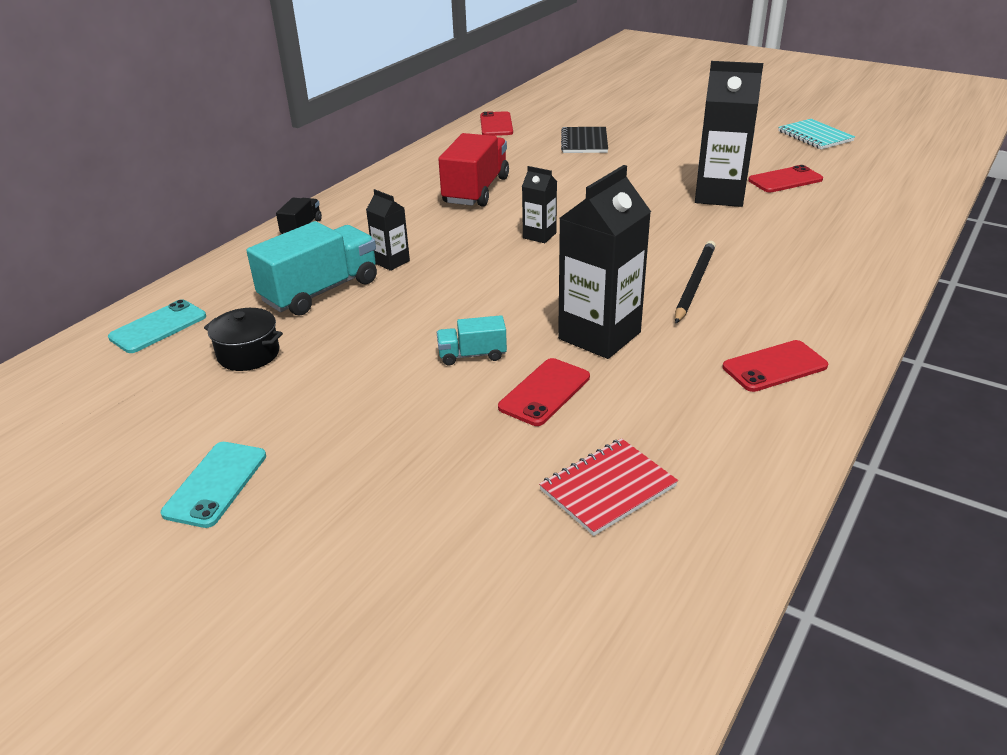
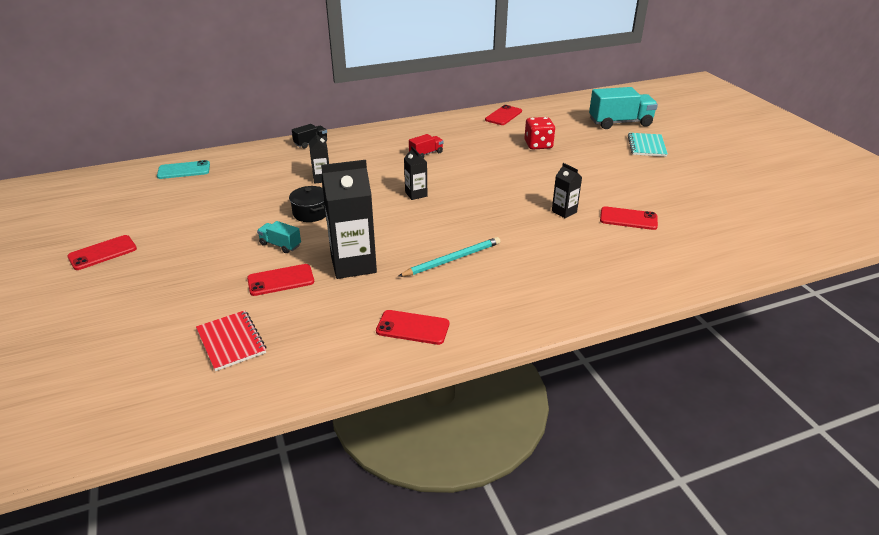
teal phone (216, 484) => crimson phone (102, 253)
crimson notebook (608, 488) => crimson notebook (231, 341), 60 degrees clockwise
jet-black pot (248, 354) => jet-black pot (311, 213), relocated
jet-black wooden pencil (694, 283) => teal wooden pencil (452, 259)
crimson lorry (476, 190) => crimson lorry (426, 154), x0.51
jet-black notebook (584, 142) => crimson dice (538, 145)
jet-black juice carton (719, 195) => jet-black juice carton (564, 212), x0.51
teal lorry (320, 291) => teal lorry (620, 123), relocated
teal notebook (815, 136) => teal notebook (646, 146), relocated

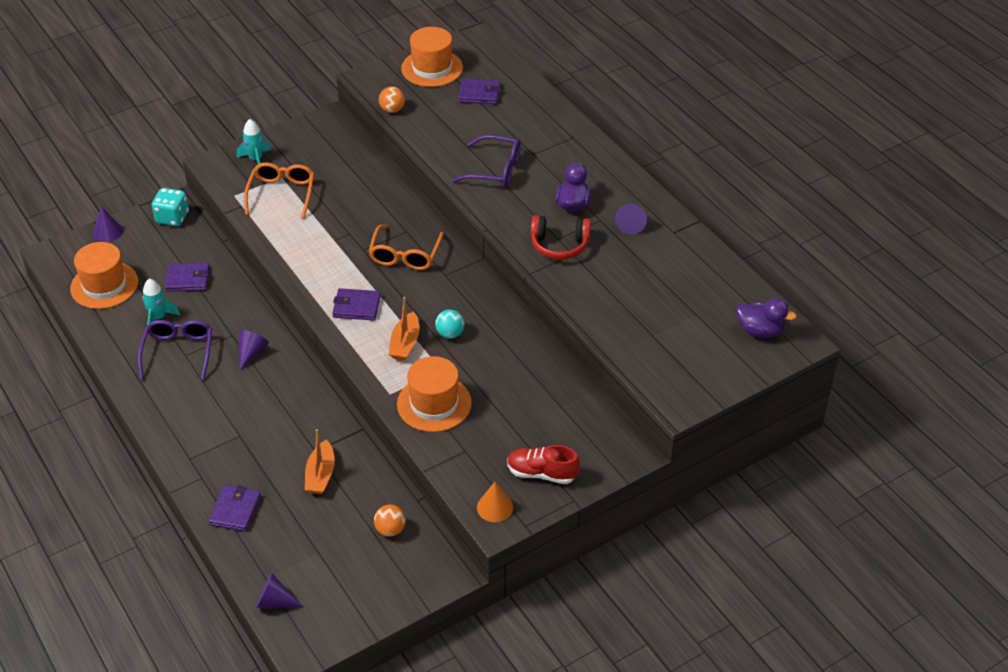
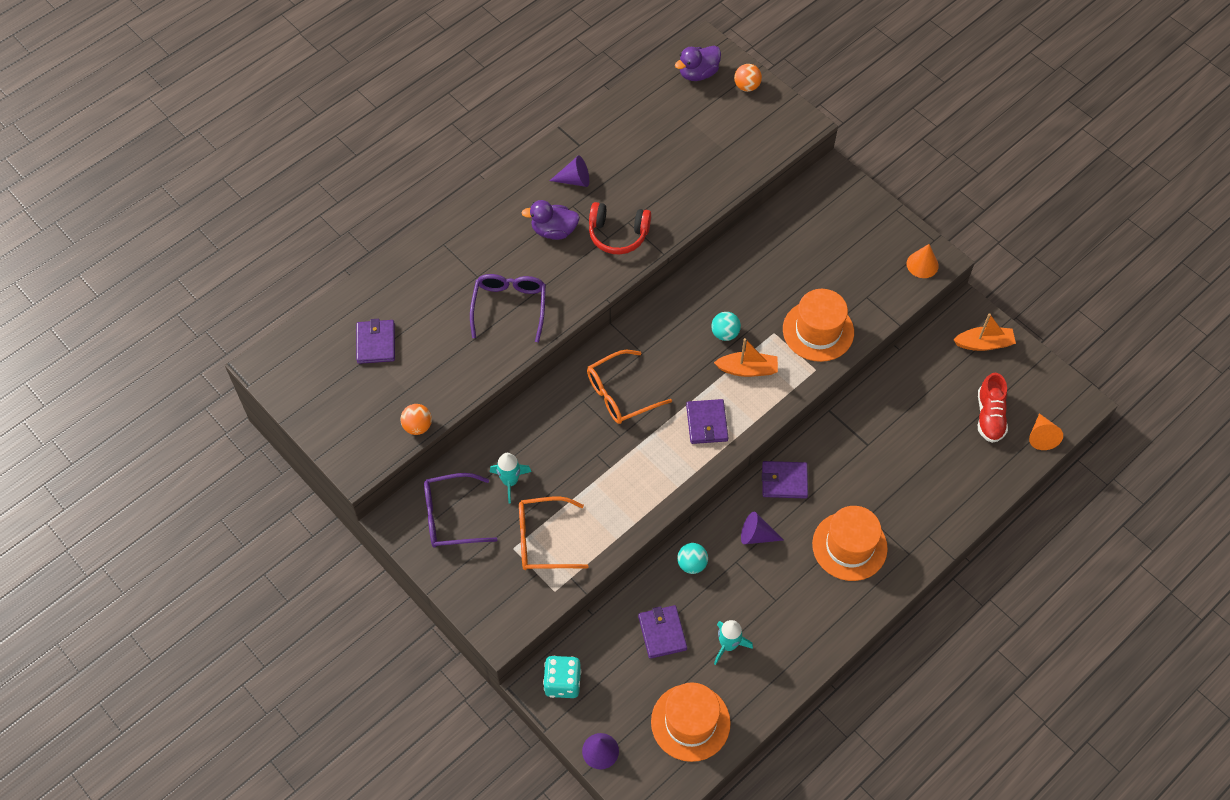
violet glasses (178, 352) => violet glasses (451, 516), relocated
teal toy rocket (255, 159) => teal toy rocket (510, 481), relocated
orange-coloured glasses (405, 255) => orange-coloured glasses (620, 394), 150 degrees clockwise
crimson headset (559, 245) => crimson headset (618, 234), 105 degrees clockwise
violet rubber duck (760, 331) => violet rubber duck (698, 73), 135 degrees counterclockwise
nothing => teal sphere (692, 564)
orange-coloured sphere (390, 530) => orange-coloured sphere (747, 86), relocated
violet wallet (235, 510) => violet wallet (784, 481), relocated
orange-coloured tall hat (432, 68) => orange-coloured tall hat (849, 546), relocated
orange-coloured boat (320, 475) => orange-coloured boat (984, 343), relocated
crimson shoe (542, 473) => crimson shoe (989, 416), relocated
violet cone (275, 601) => orange-coloured cone (1041, 436)

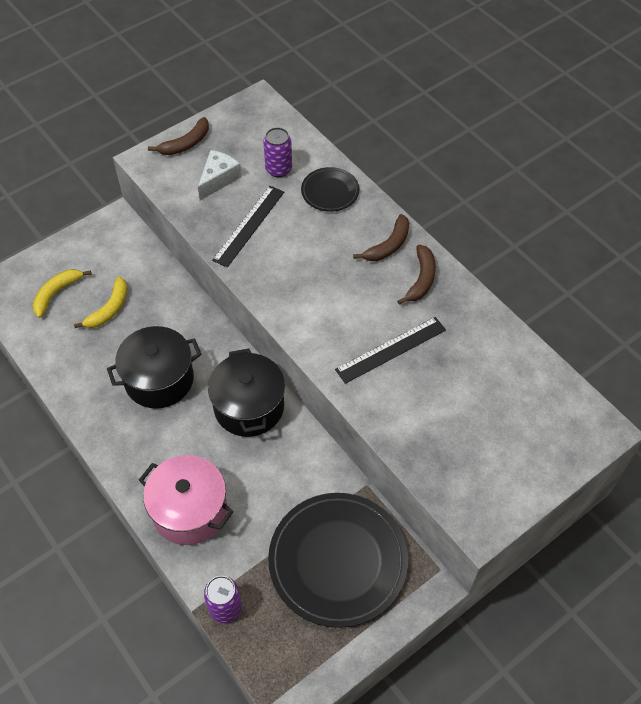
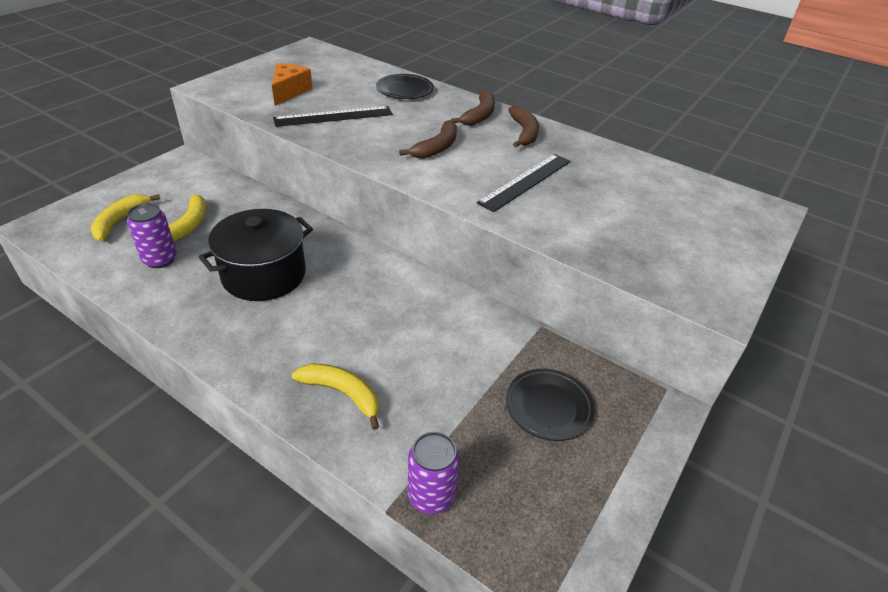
violet tin (278, 169) => violet tin (160, 259), relocated
pure white cheese (218, 179) => orange-coloured cheese (289, 92)
jet-black straightedge (249, 225) => jet-black straightedge (333, 116), 60 degrees clockwise
pink pot (190, 510) => yellow banana fruit (342, 393)
brown banana fruit (186, 144) => brown banana fruit (437, 148), relocated
jet-black plate (338, 561) => jet-black plate (548, 406), x0.49
jet-black pot (249, 406) => nothing

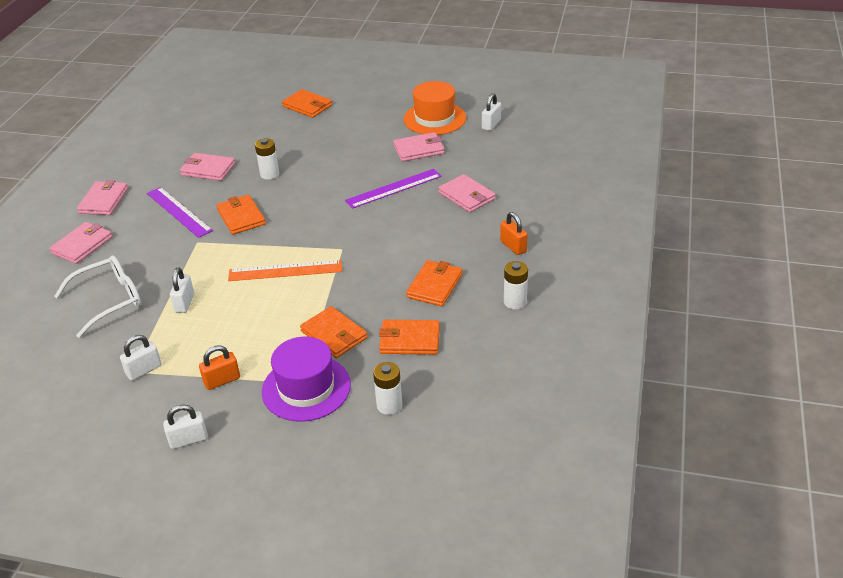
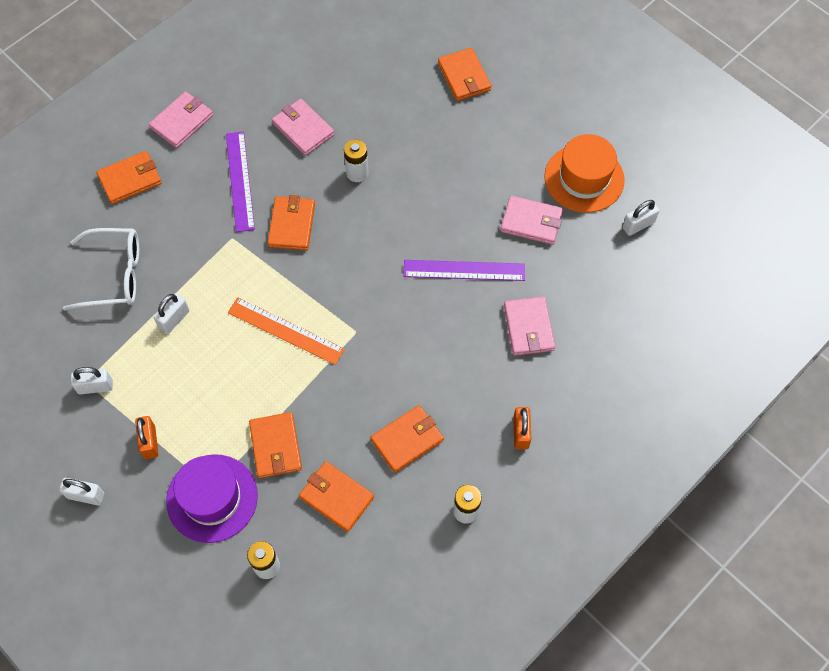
pink wallet (82, 245) => orange-coloured wallet (130, 179)
orange-coloured small lock (222, 380) => orange-coloured small lock (150, 442), 75 degrees clockwise

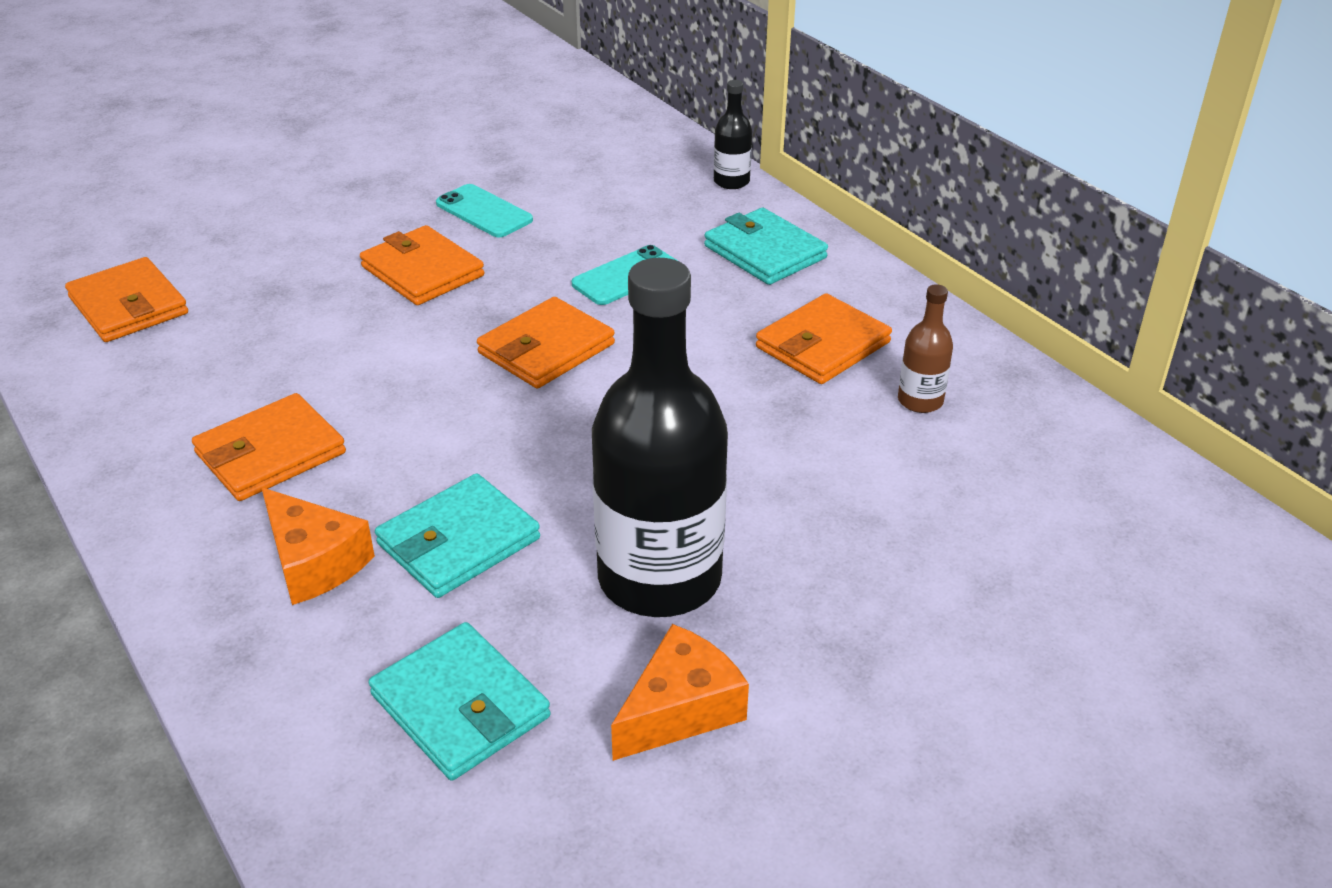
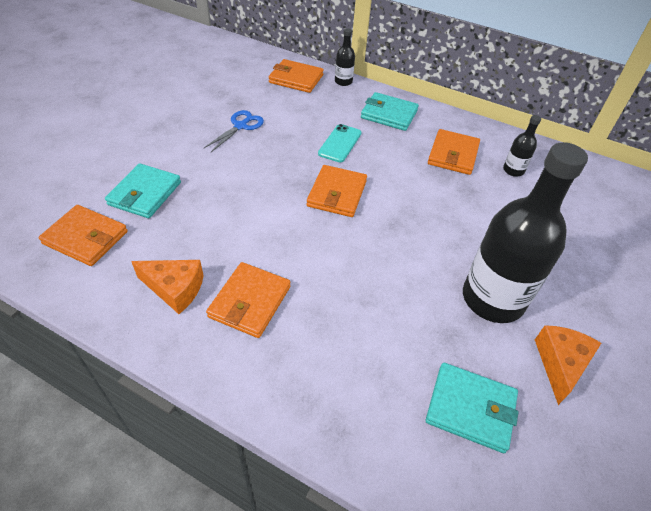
teal wallet (458, 541) => teal wallet (145, 193), relocated
orange-coloured cheese (314, 562) => orange-coloured cheese (175, 289), relocated
teal phone (484, 212) => blue scissors (240, 126)
orange-coloured wallet (422, 271) => orange-coloured wallet (296, 79), relocated
brown bottle (920, 401) => jet-black bottle (513, 170)

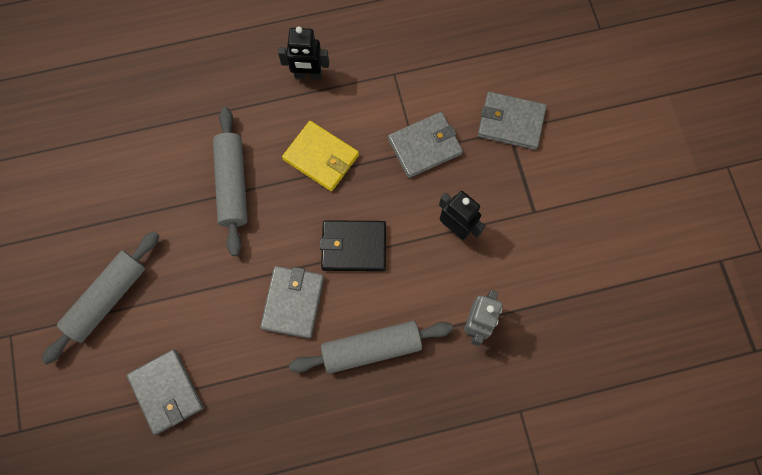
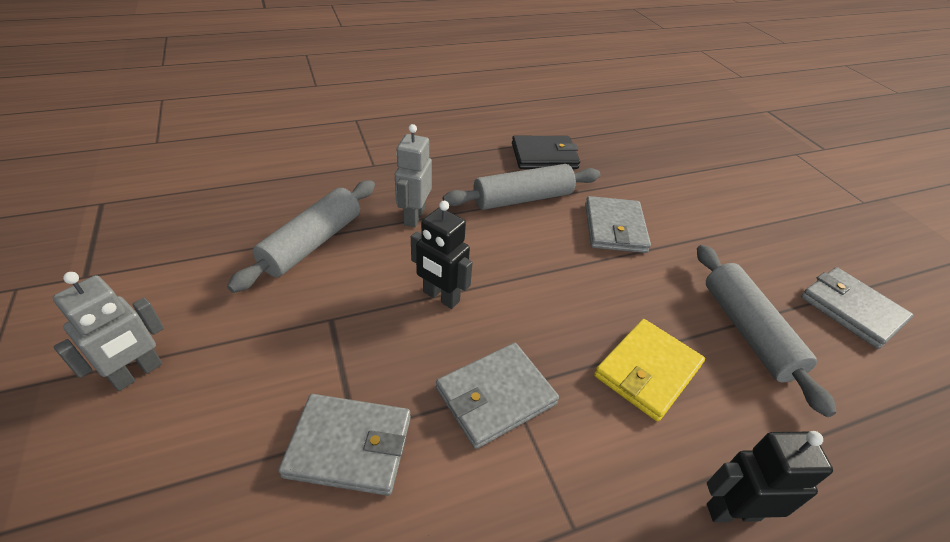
nothing => ash-grey robot figure (137, 373)
ash-grey rolling pin (107, 298) => ash-grey rolling pin (312, 243), relocated
jet-black wallet (353, 246) => jet-black wallet (544, 156), relocated
yellow wallet (321, 157) => yellow wallet (647, 371), 75 degrees counterclockwise
ash-grey wallet (166, 392) => ash-grey wallet (851, 309), relocated

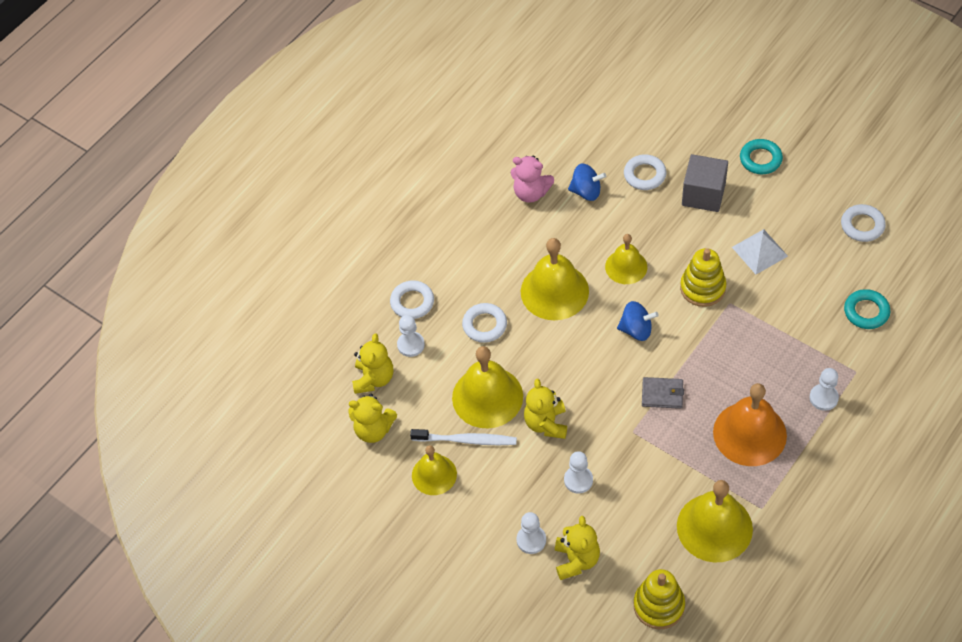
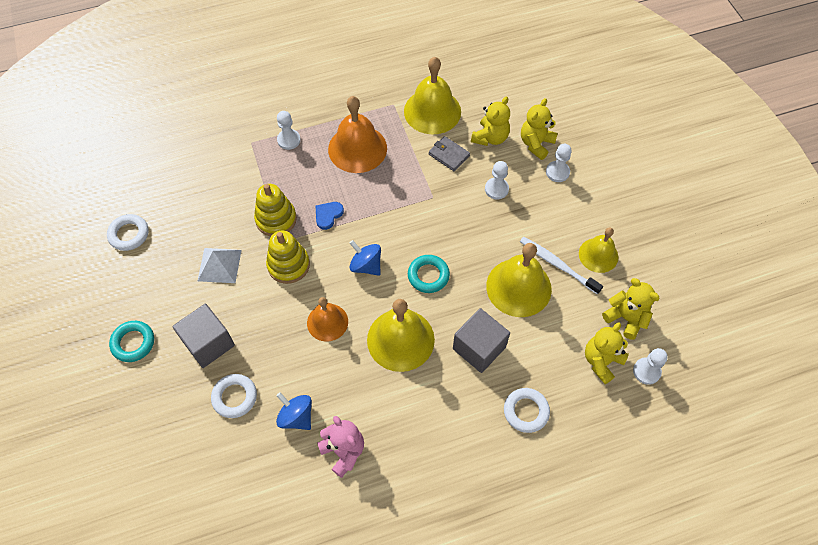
yellow stacking rings (659, 605) => yellow stacking rings (276, 219), relocated
yellow hand bell (626, 266) => orange-coloured hand bell (327, 322)
nothing => blue heart shape (328, 215)
teal torus (866, 312) => teal torus (428, 275), relocated
ash-grey wallet (662, 394) => ash-grey wallet (449, 155), relocated
pure white torus (484, 325) => ash-grey block (479, 348)
yellow teddy bear (546, 423) => yellow teddy bear (490, 137), relocated
pure white chess pawn (411, 345) => pure white chess pawn (646, 371), relocated

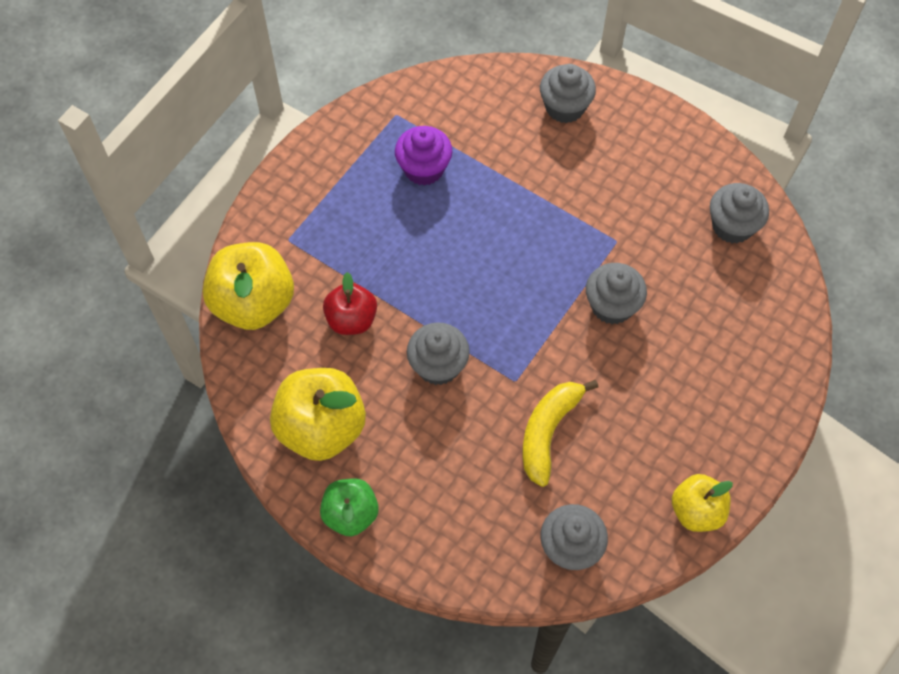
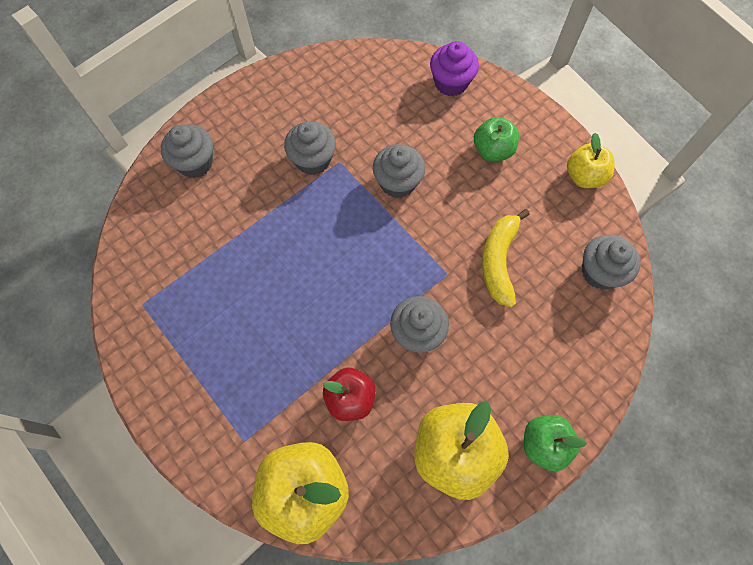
ash-grey muffin (732, 226) => ash-grey muffin (313, 160), relocated
violet muffin (424, 169) => violet muffin (451, 83), relocated
nothing => emerald apple fruit (492, 150)
yellow banana fruit (548, 432) => yellow banana fruit (499, 261), 60 degrees clockwise

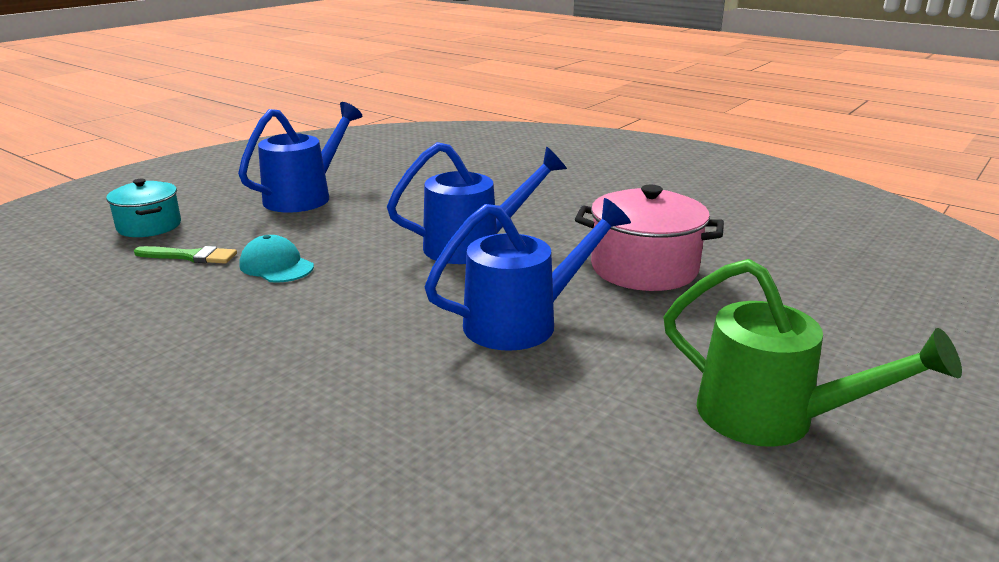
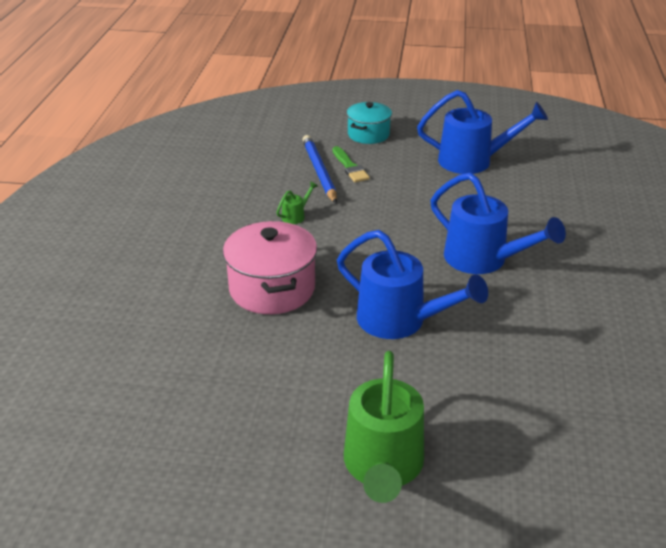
pink pot (644, 268) => pink pot (272, 288), relocated
nothing => emerald watering can (296, 216)
nothing => blue wooden pencil (319, 171)
teal baseball cap (276, 266) => nothing

